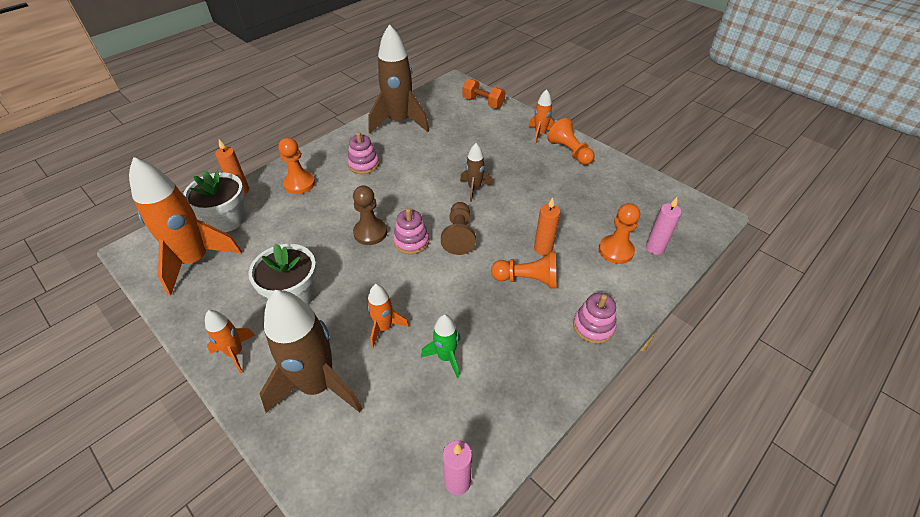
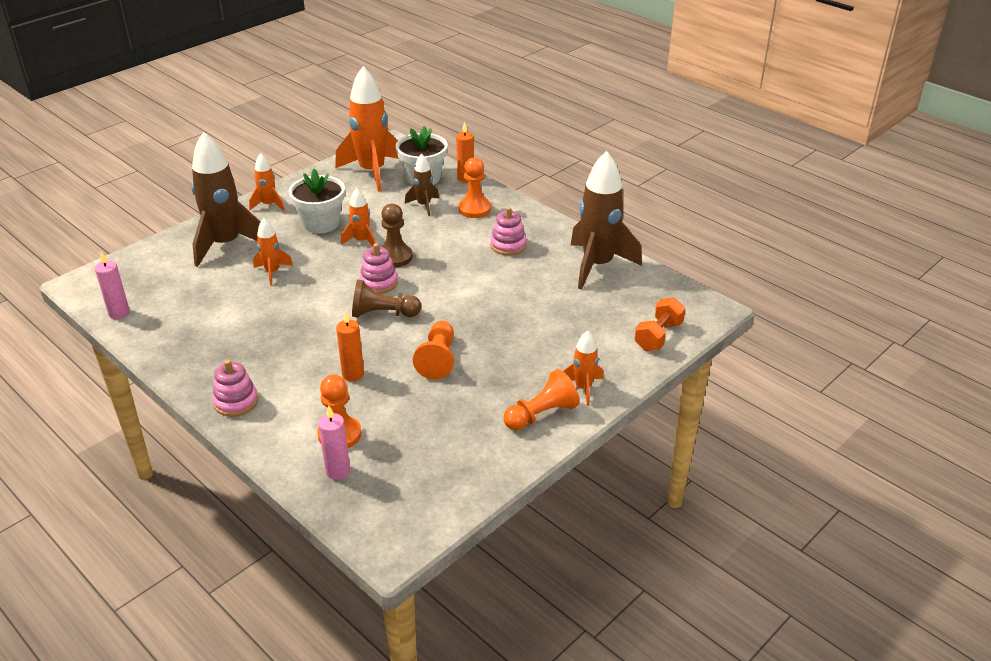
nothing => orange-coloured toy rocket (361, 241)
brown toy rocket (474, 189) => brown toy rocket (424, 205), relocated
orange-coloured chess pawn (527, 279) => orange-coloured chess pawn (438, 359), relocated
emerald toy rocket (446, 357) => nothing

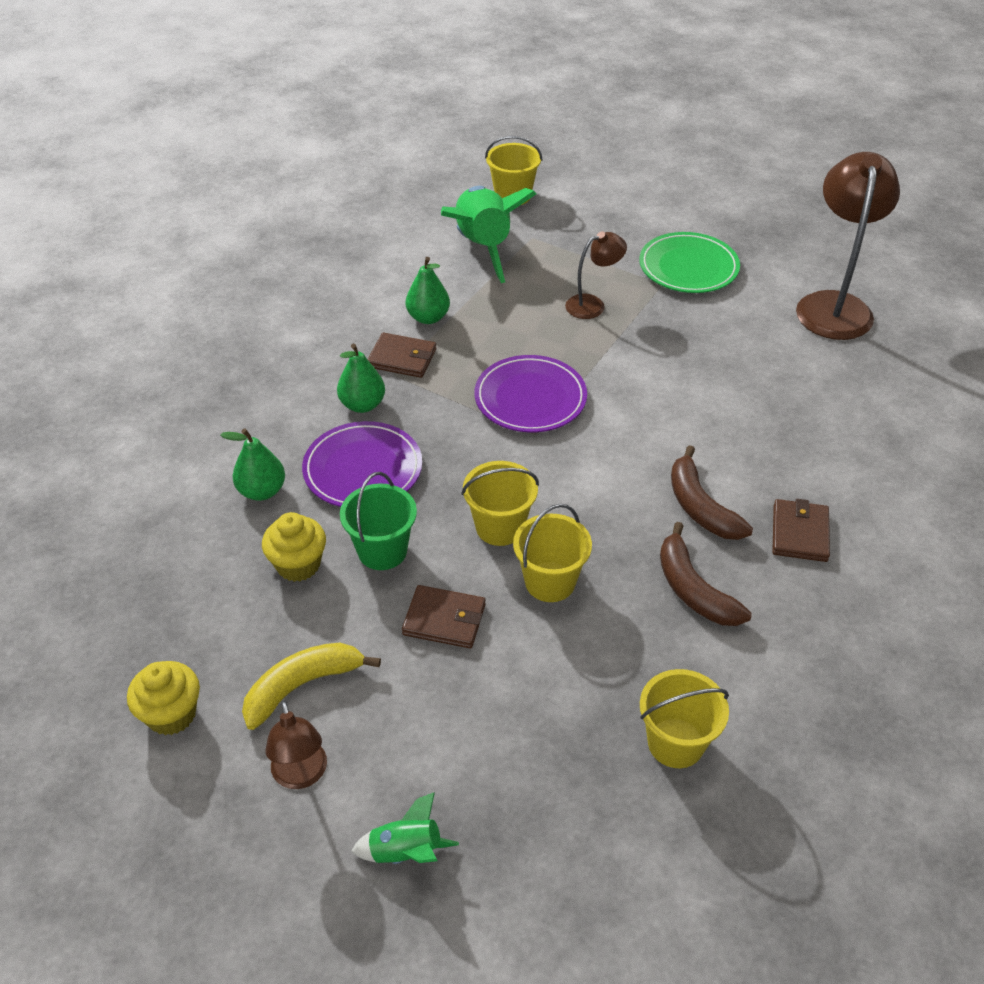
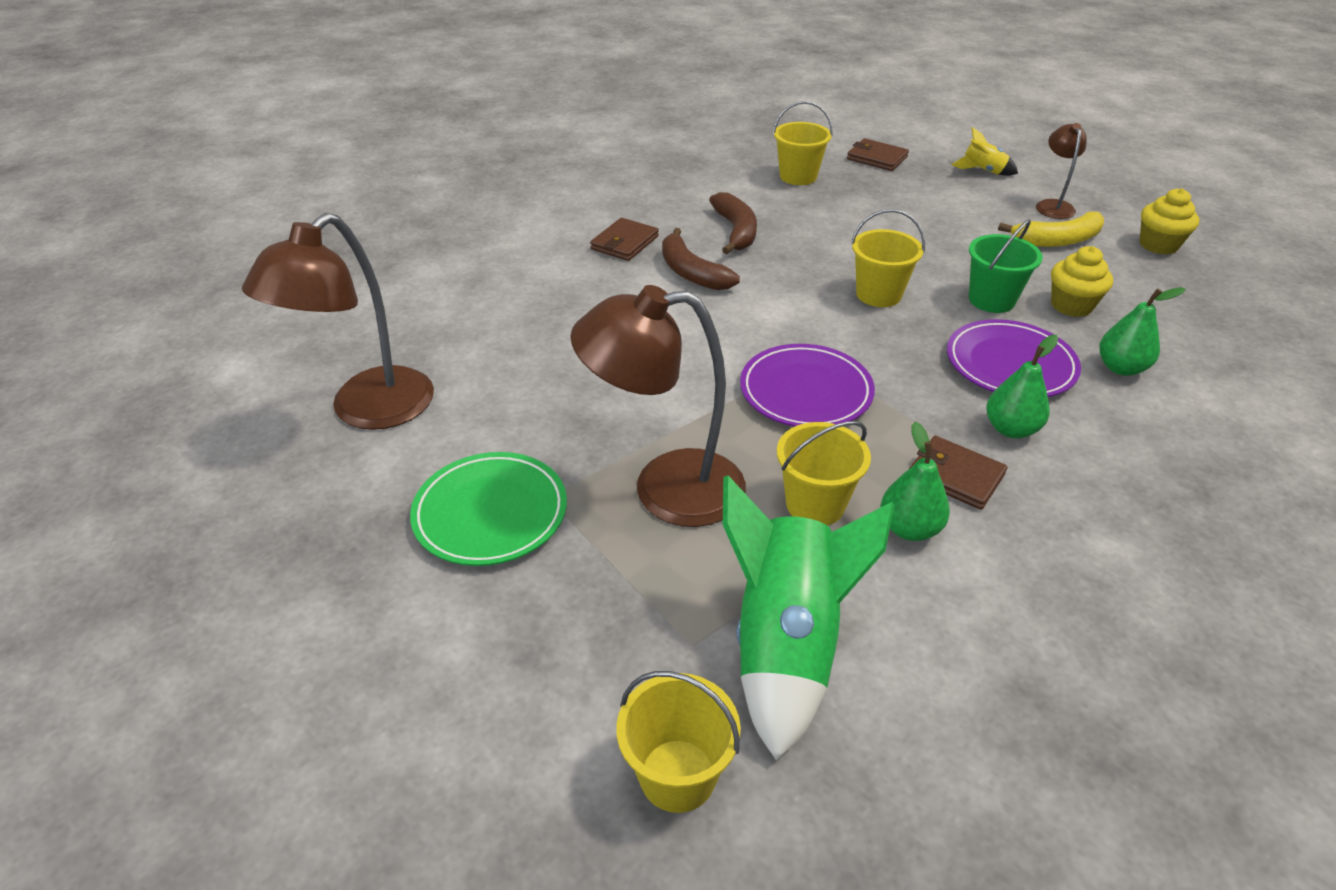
brown desk lamp (593, 304) => brown desk lamp (666, 489), x1.93
brown banana fruit (700, 507) => brown banana fruit (691, 272), 150 degrees clockwise
yellow pail (550, 582) => yellow pail (815, 504), relocated
brown wallet (444, 619) => brown wallet (877, 158), relocated
emerald toy rocket (406, 852) => yellow toy rocket (983, 171)

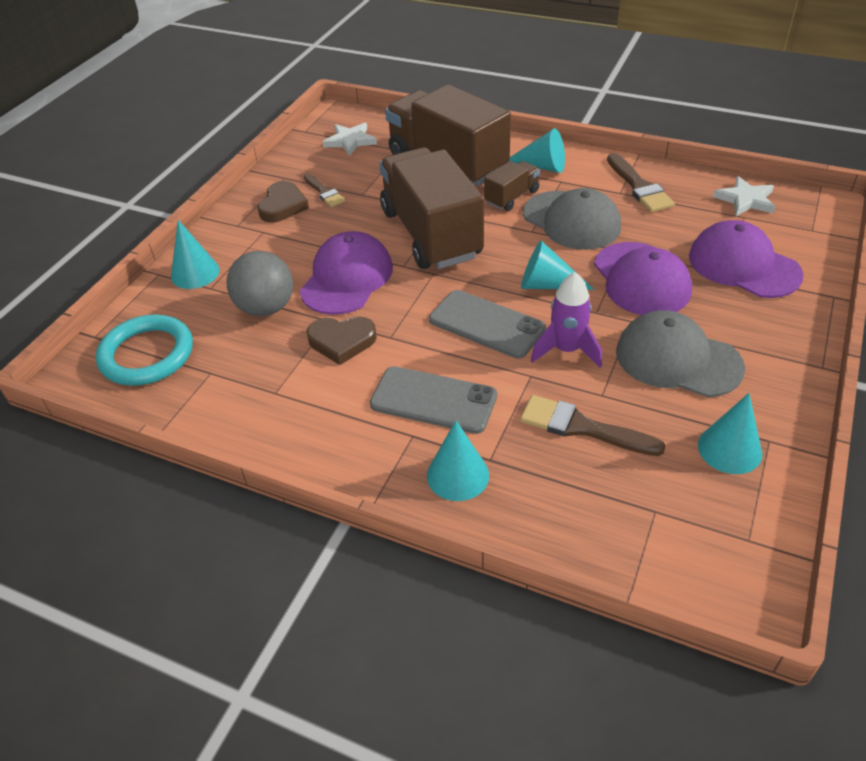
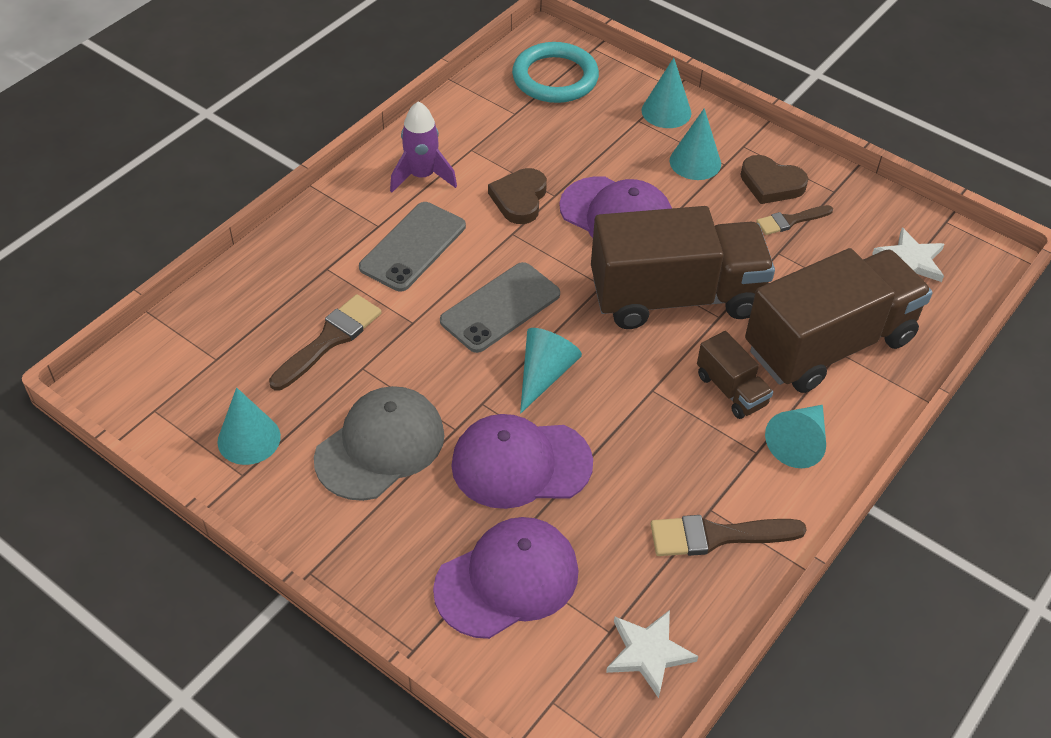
violet toy rocket (566, 350) => violet toy rocket (422, 176), relocated
teal cone (457, 475) => teal cone (695, 162), relocated
ash-grey sphere (266, 308) => nothing
ash-grey baseball cap (571, 220) => nothing

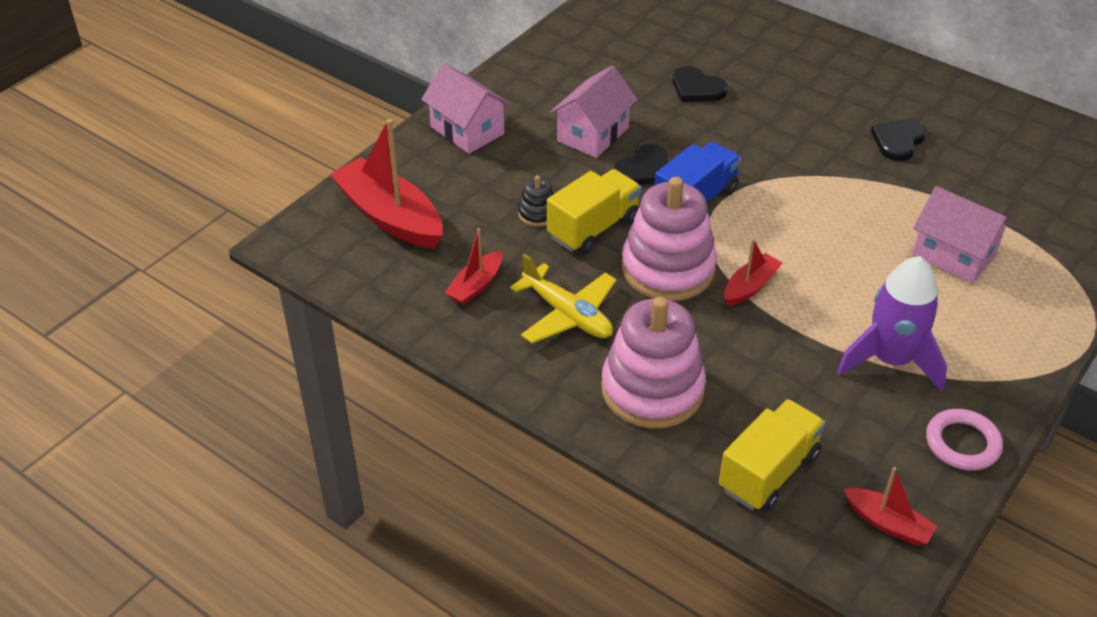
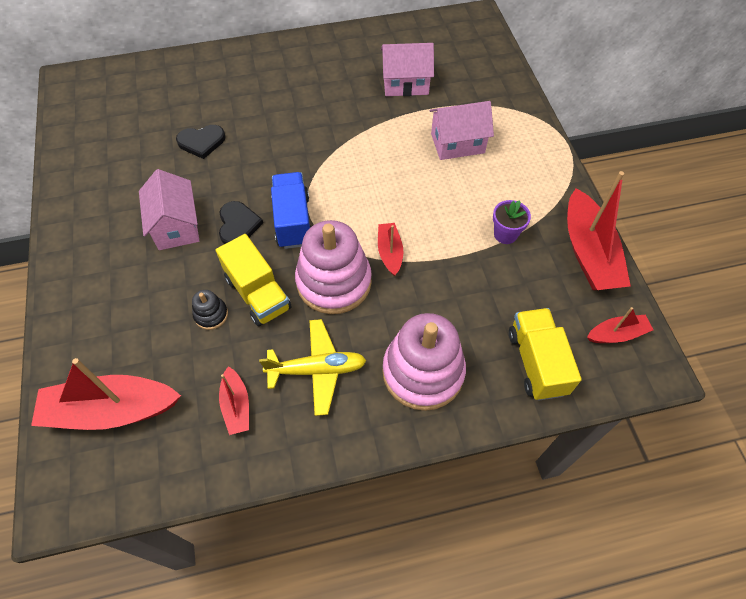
yellow lorry (593, 228) => yellow lorry (258, 293), 150 degrees clockwise
pink cottage (467, 130) => pink cottage (405, 83), relocated
violet toy rocket (890, 360) => violet potted plant (505, 234)
pink torus (962, 443) => crimson boat (588, 253)
jet-black heart shape (898, 141) => nothing

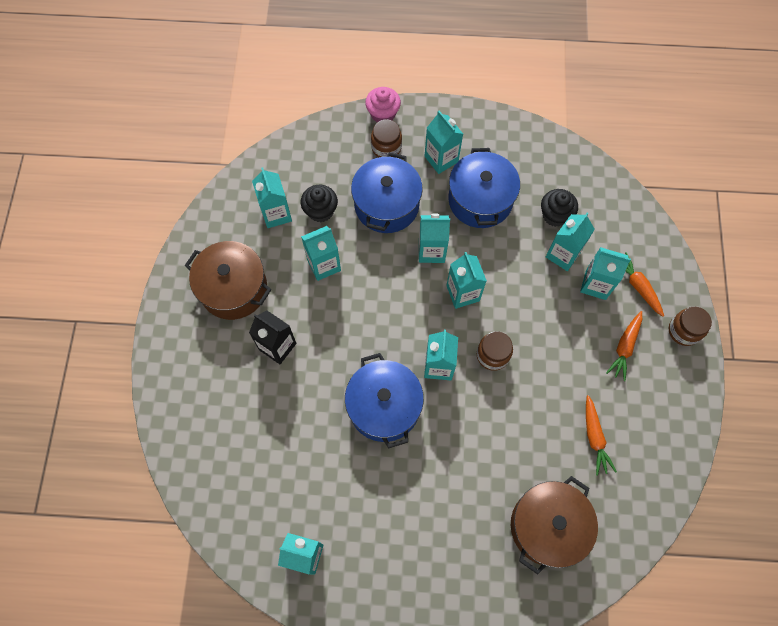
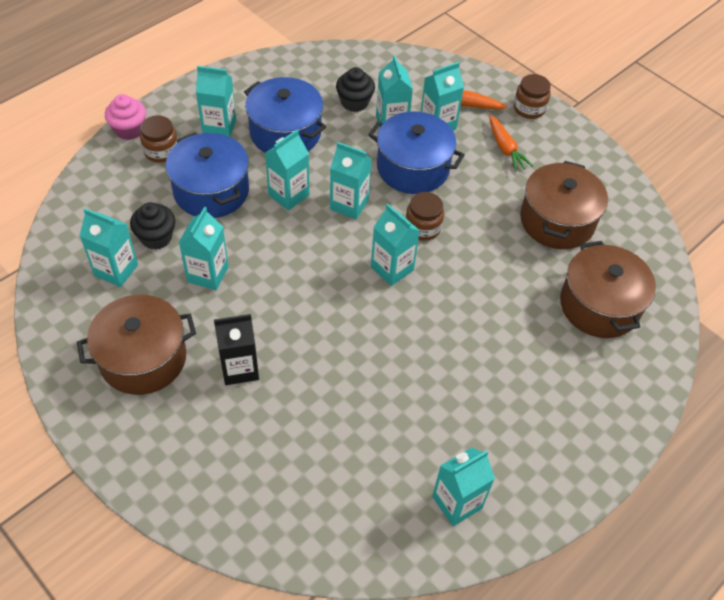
blue pot (384, 406) => blue pot (413, 168), relocated
orange-coloured carrot (594, 437) => brown pot (557, 221)

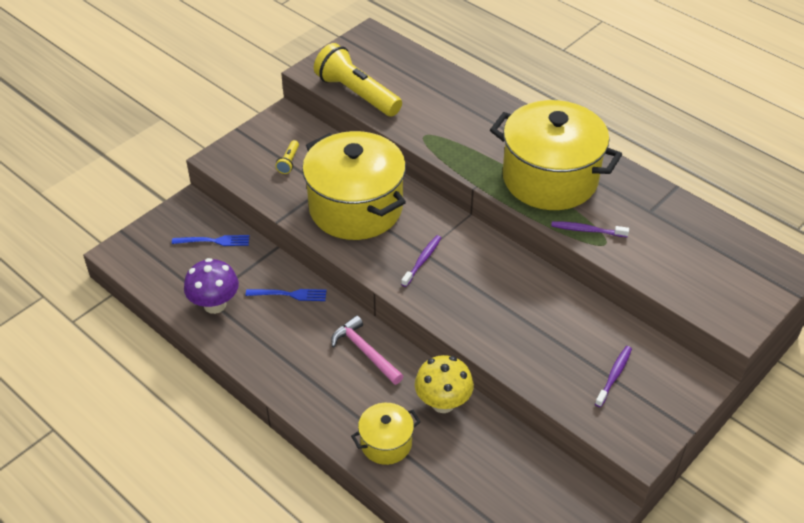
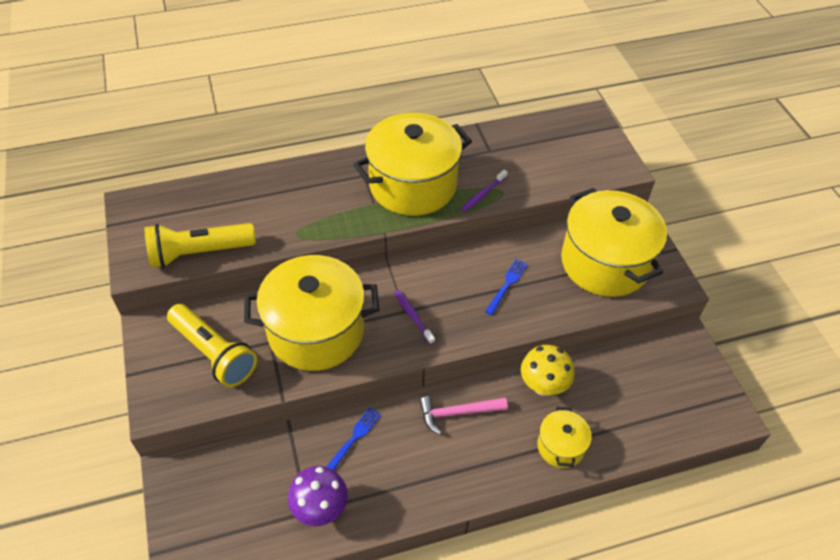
yellow flashlight (289, 162) => yellow flashlight (214, 353), x2.36
blue fork (214, 241) => blue fork (507, 285), relocated
violet tooth brush (614, 376) => yellow pot (605, 263)

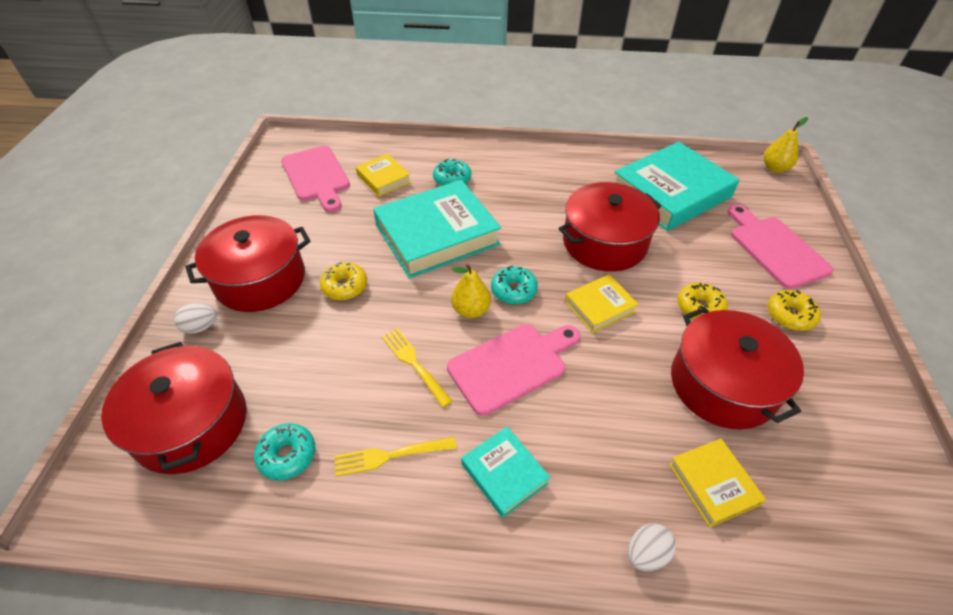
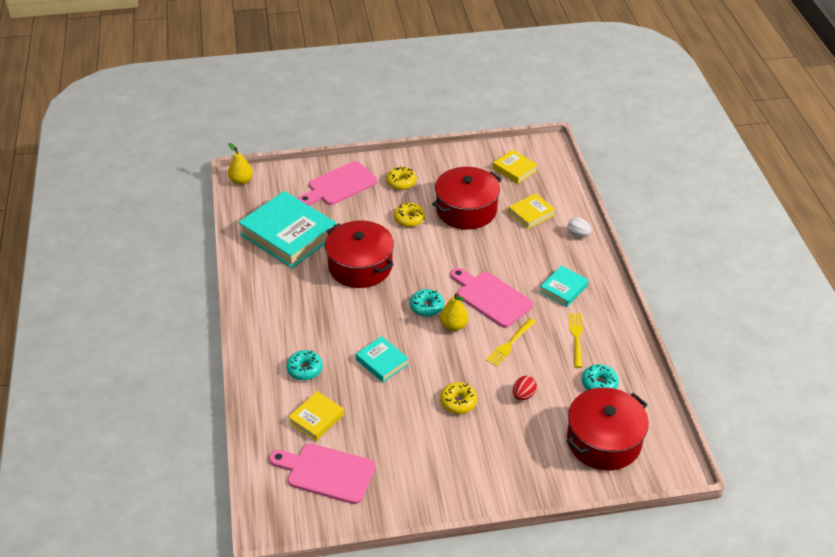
pink cutting board (316, 176) => pink cutting board (326, 472), 120 degrees counterclockwise
teal book (437, 235) => teal book (382, 362), x0.49
yellow book (600, 306) => yellow book (514, 169), relocated
nothing => crimson egg (523, 395)
yellow fork (390, 455) => yellow fork (576, 337), 150 degrees counterclockwise
pure white egg (201, 327) => nothing
crimson pot (260, 279) => nothing

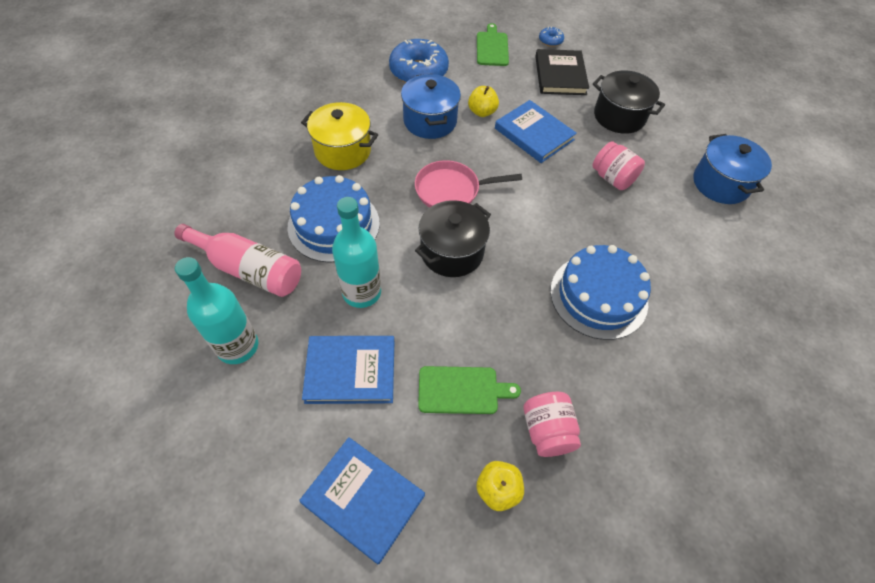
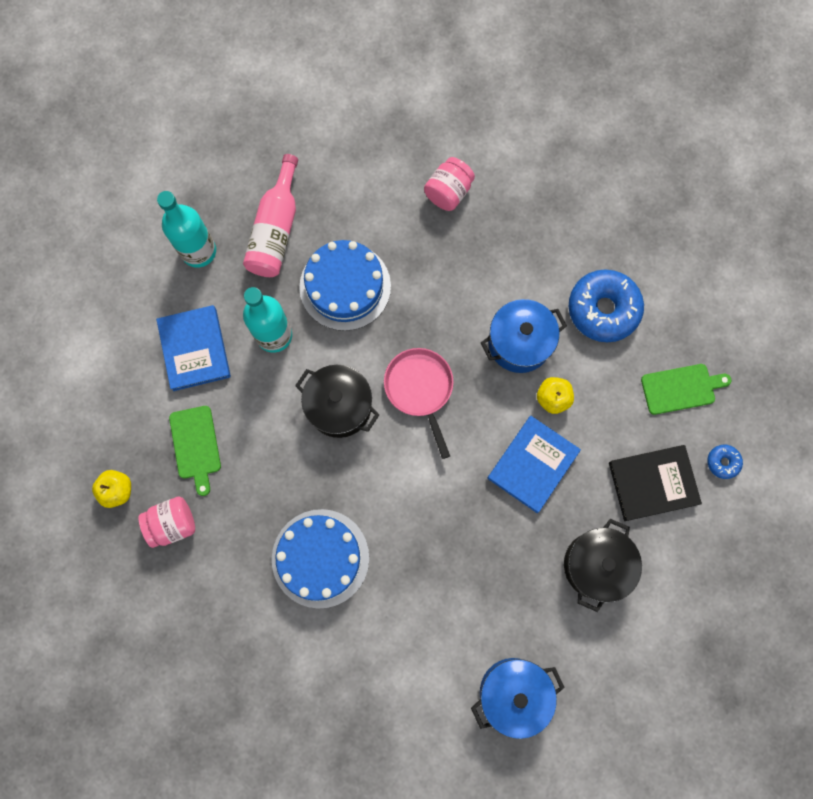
pink preserve jar (612, 178) => pink preserve jar (448, 192), relocated
blue book (363, 499) => nothing
yellow pot (343, 151) => nothing

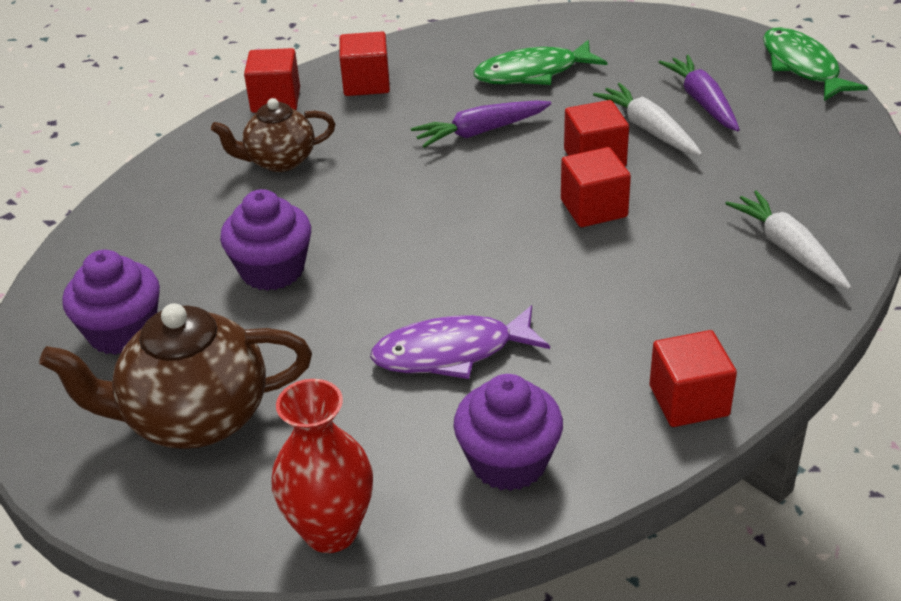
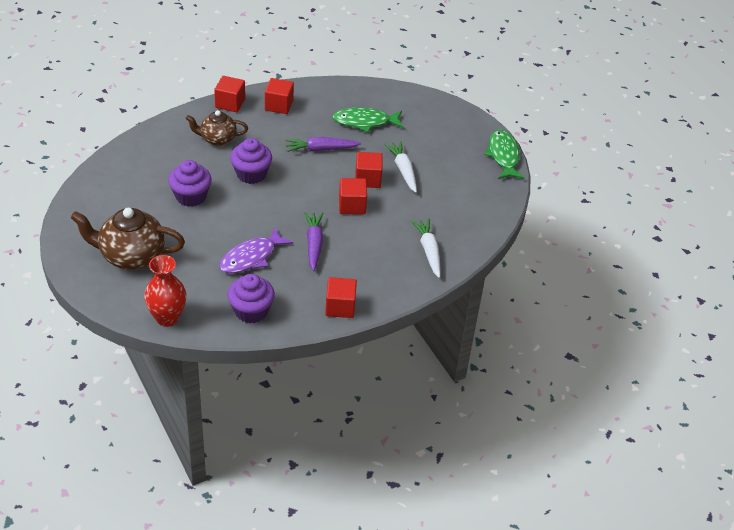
violet fish figure (452, 352) => violet fish figure (251, 257), 45 degrees counterclockwise
violet muffin (122, 332) => violet muffin (251, 174), relocated
violet carrot (702, 102) => violet carrot (314, 244), relocated

